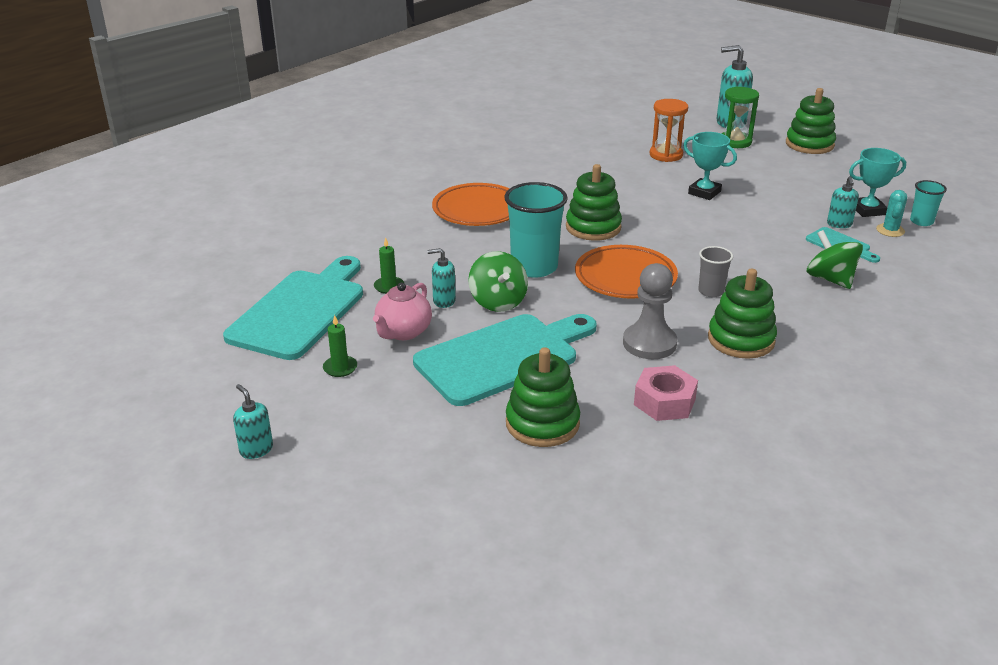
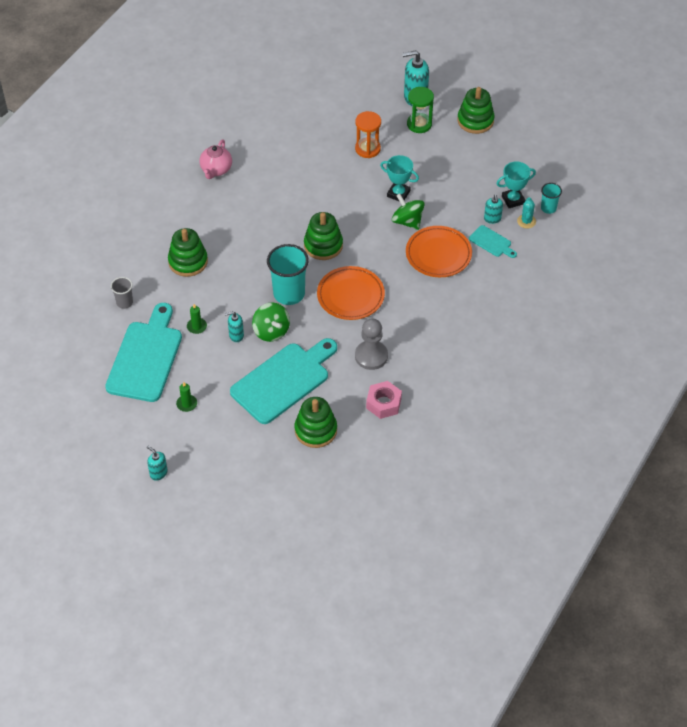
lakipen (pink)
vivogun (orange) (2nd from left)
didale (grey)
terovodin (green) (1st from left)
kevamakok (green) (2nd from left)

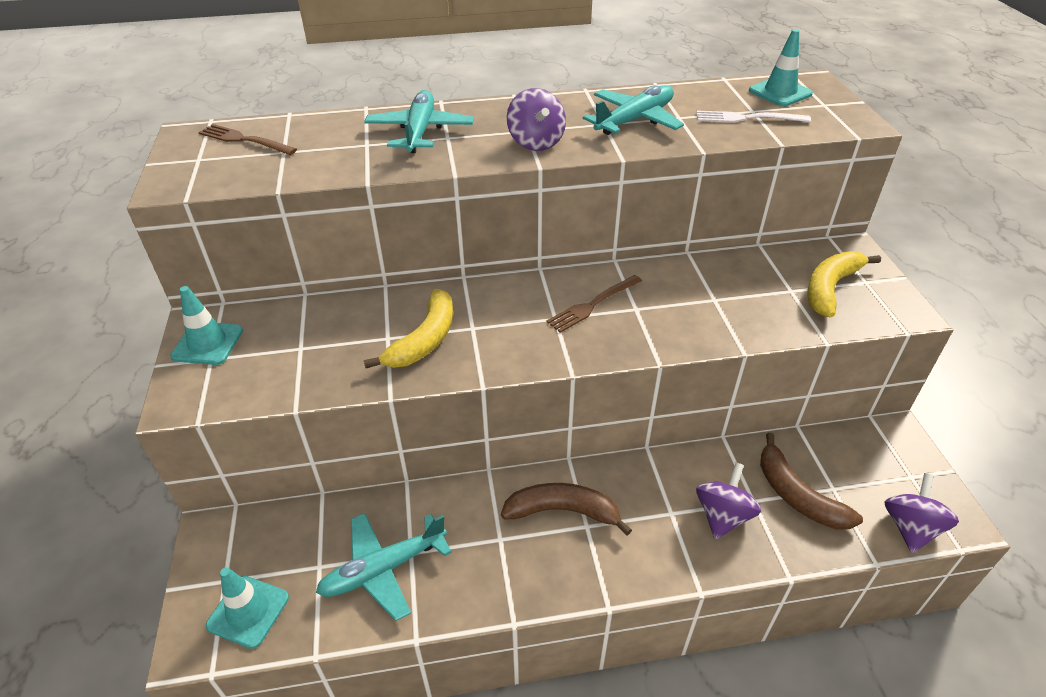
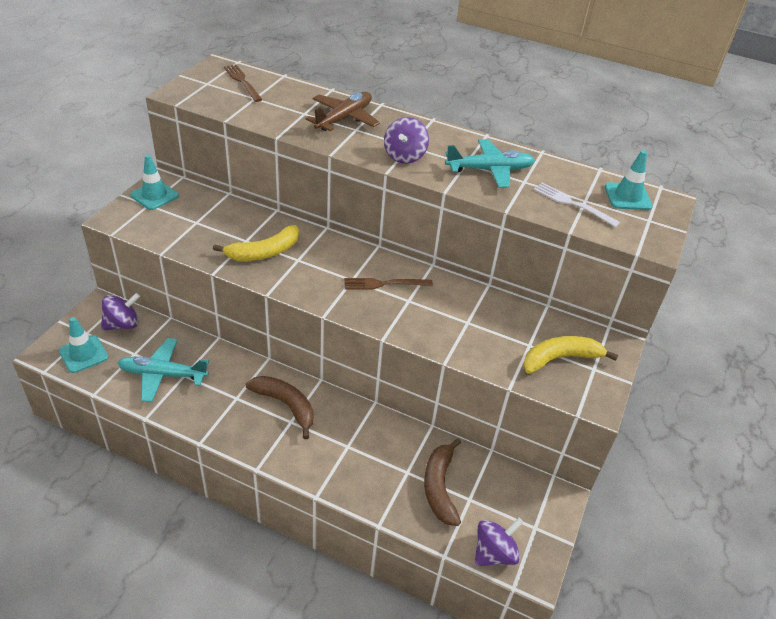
kevamakok (purple) (1st from left)
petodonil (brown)

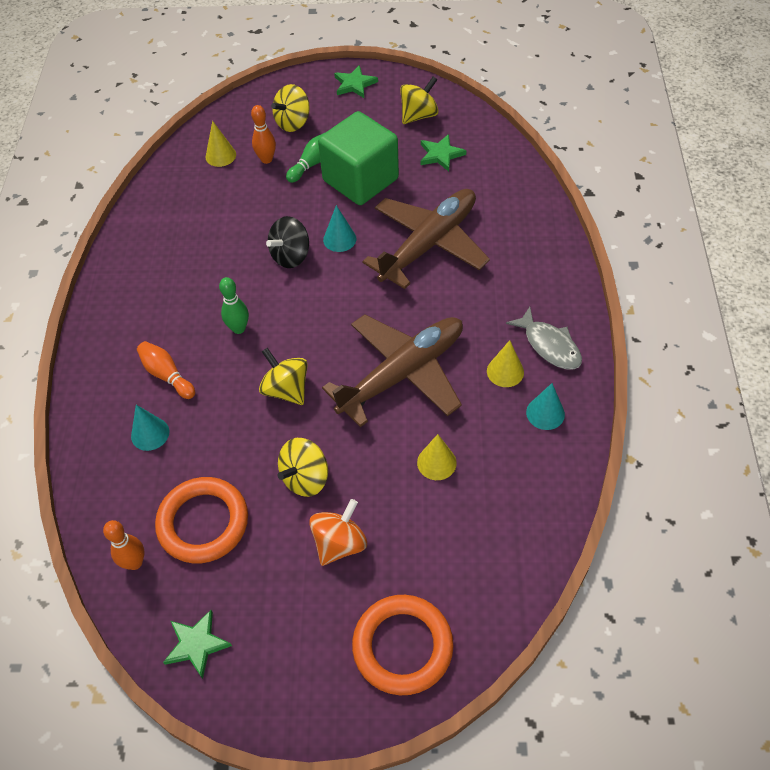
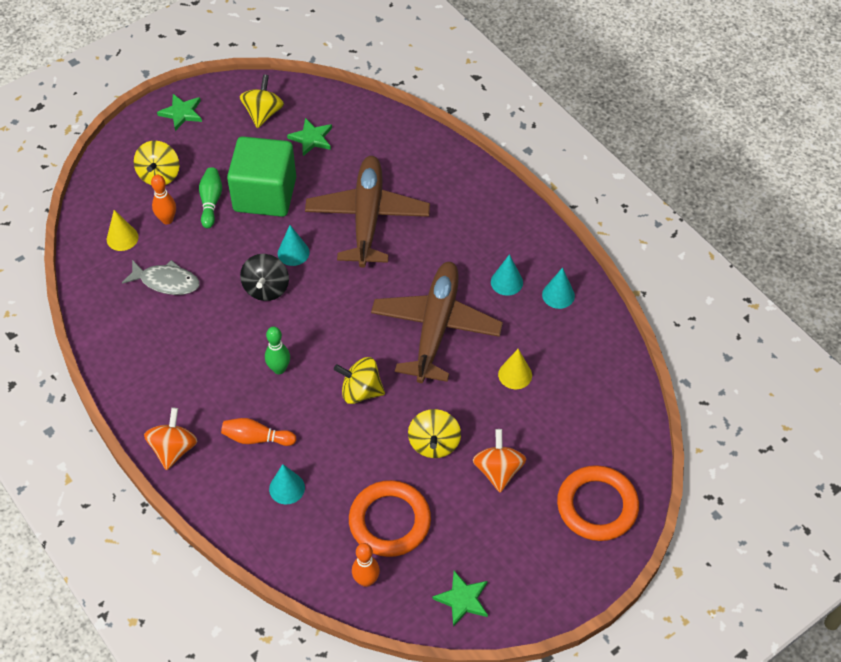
kevamakok (orange) (1st from left)
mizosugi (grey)
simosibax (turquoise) (3rd from left)

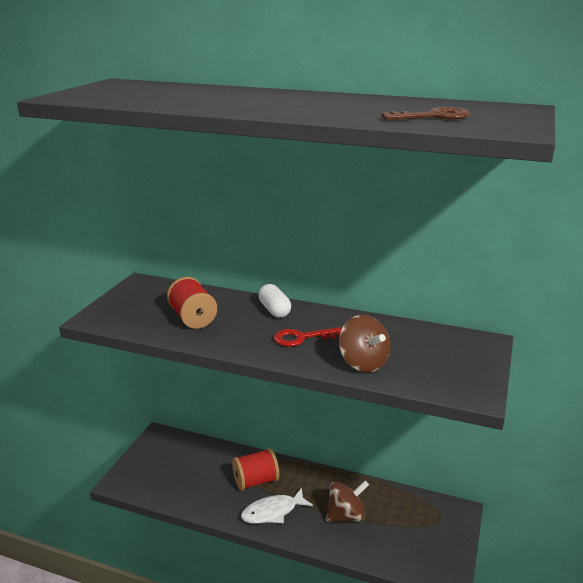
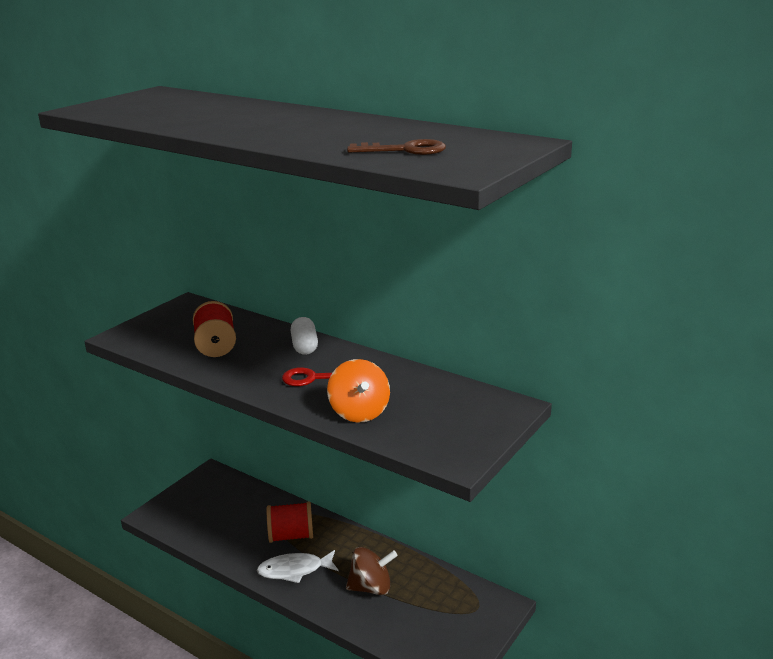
kevamakok (orange)

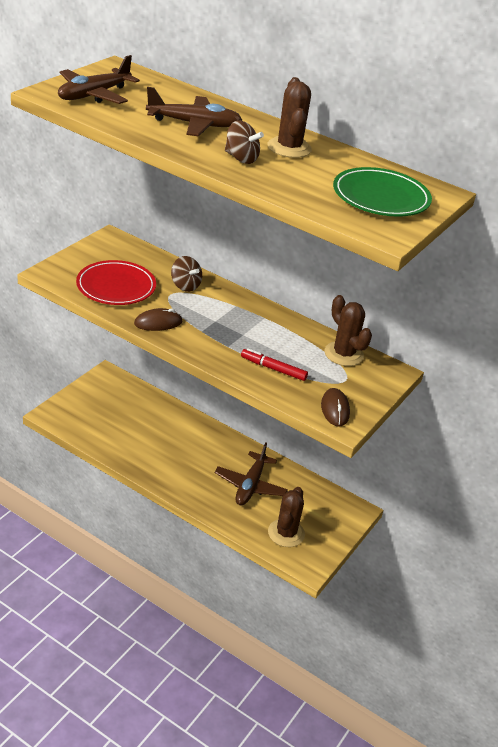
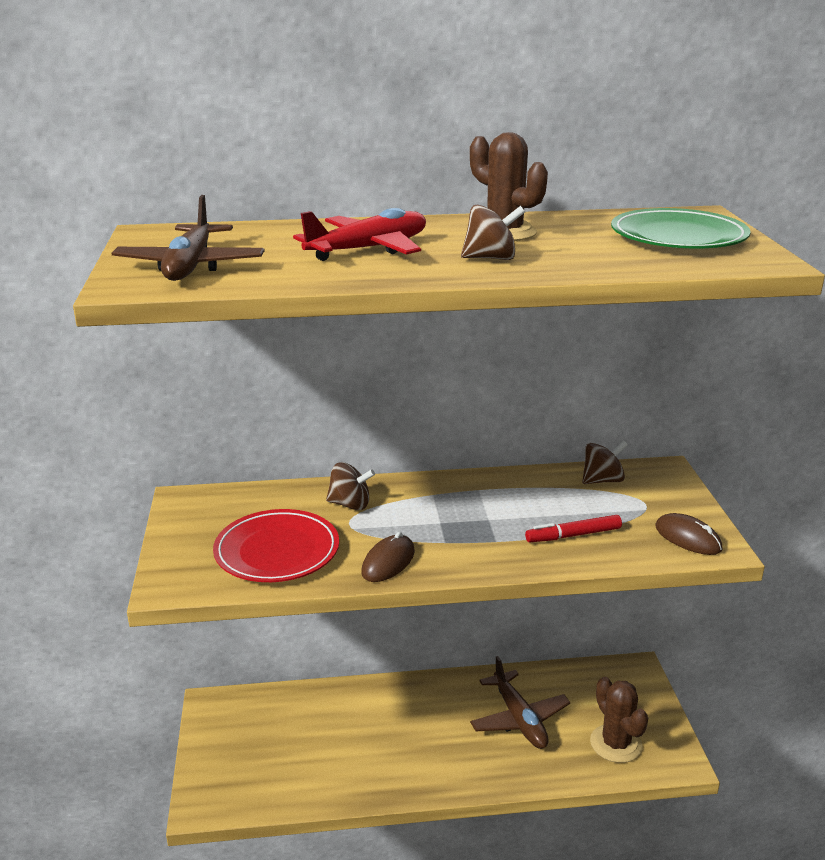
kevamakok (brown) (3rd from left)
petodonil (red)

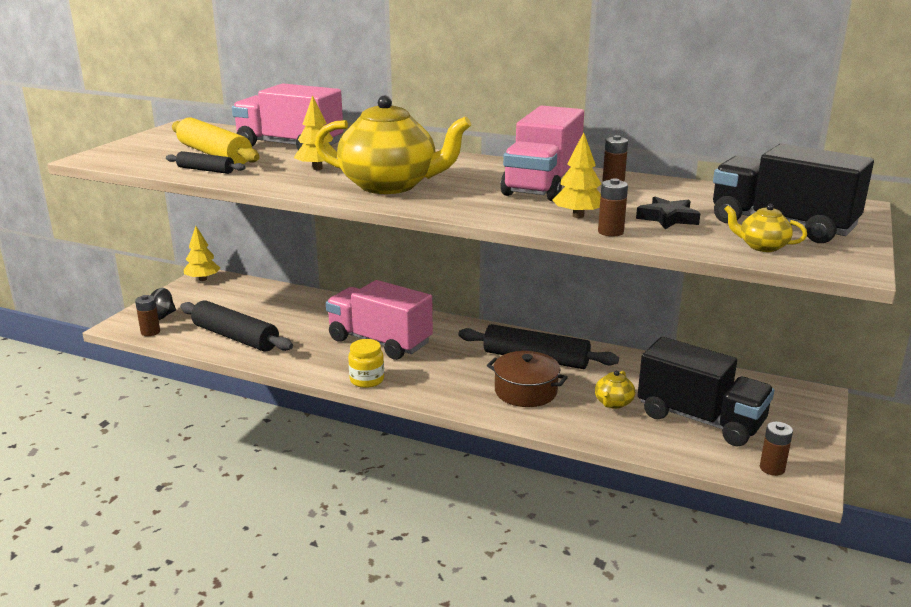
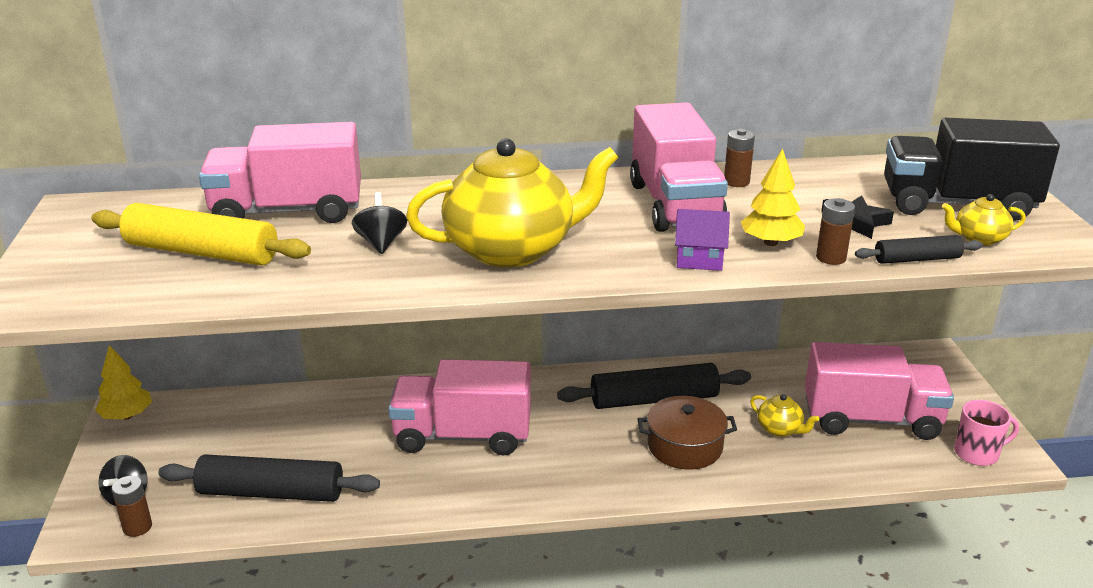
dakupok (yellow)
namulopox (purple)
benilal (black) (3rd from left)
kevamakok (black) (2nd from left)
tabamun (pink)
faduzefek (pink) (4th from left)
lakipen (yellow) (2nd from left)

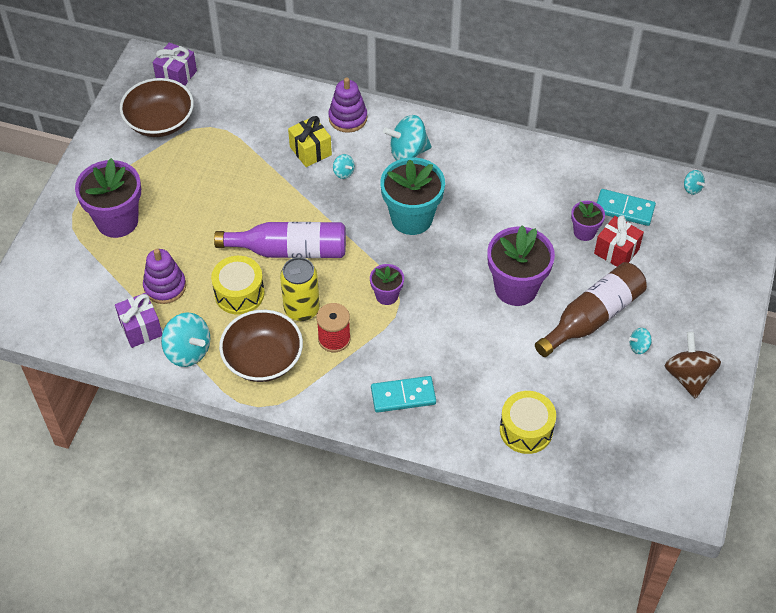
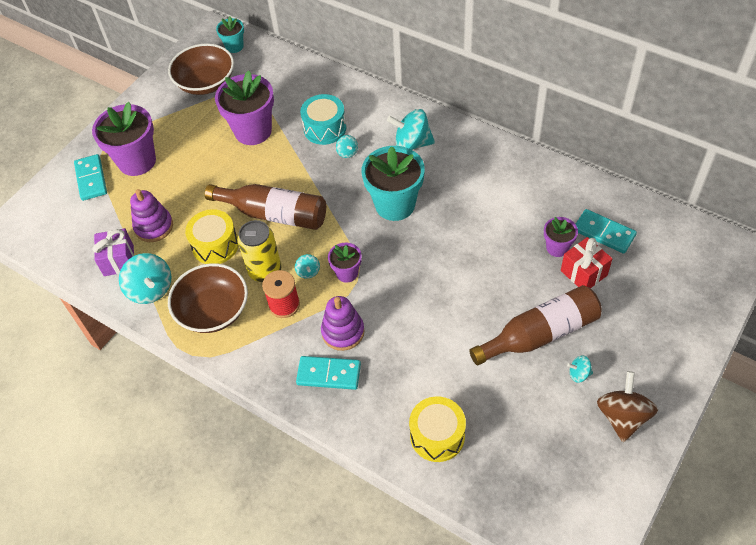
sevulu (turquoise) (1st from left)
terovodin (purple) (2nd from left)
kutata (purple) (2nd from left)
kevamakok (turquoise) (2nd from left)
kutata (turquoise) (1st from left)
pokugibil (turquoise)
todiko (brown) (1st from left)

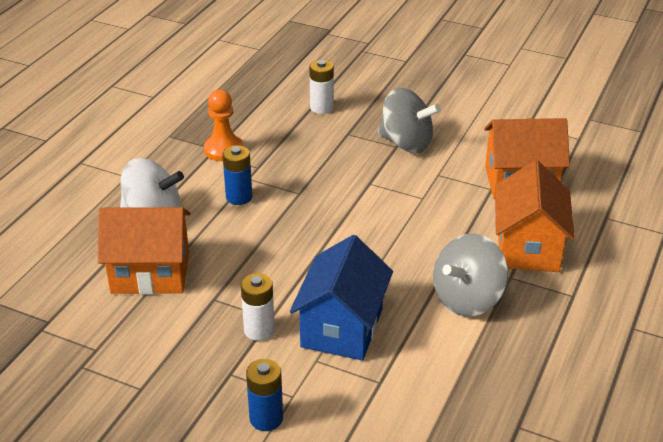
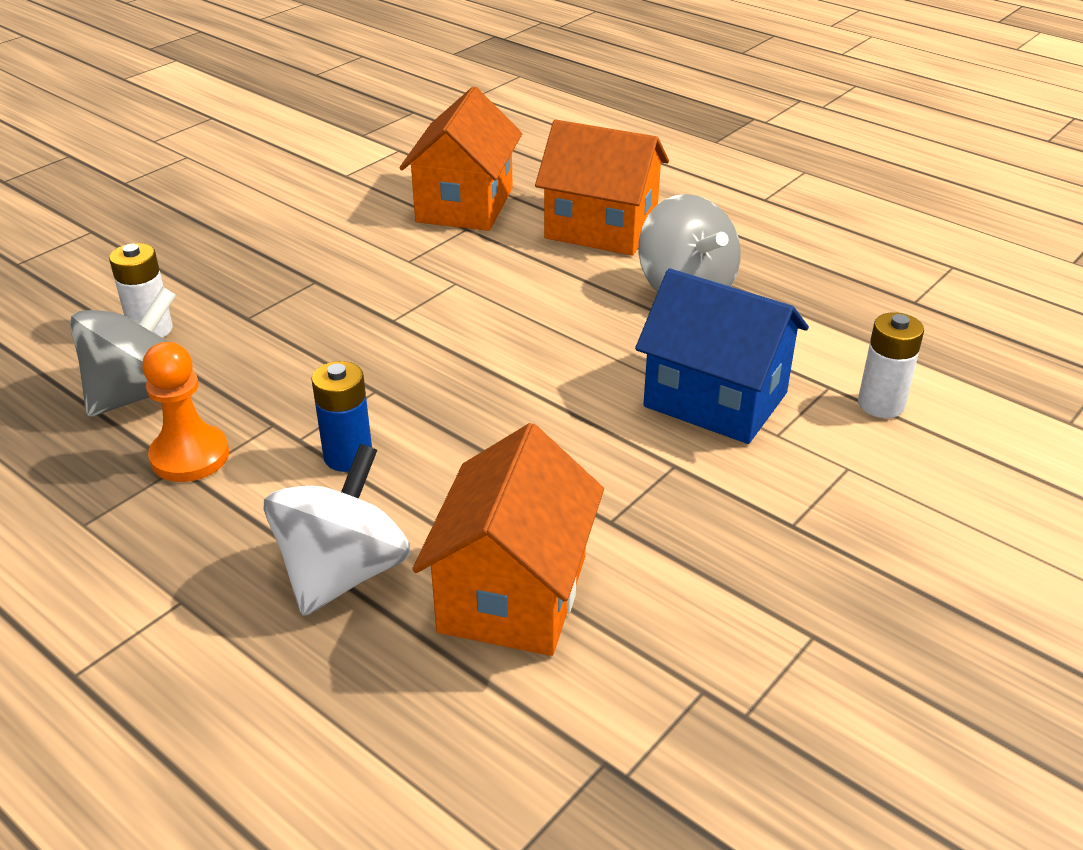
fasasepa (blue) (2nd from left in the first image)
fasasepa (white) (2nd from left)
kevamakok (grey) (1st from left)

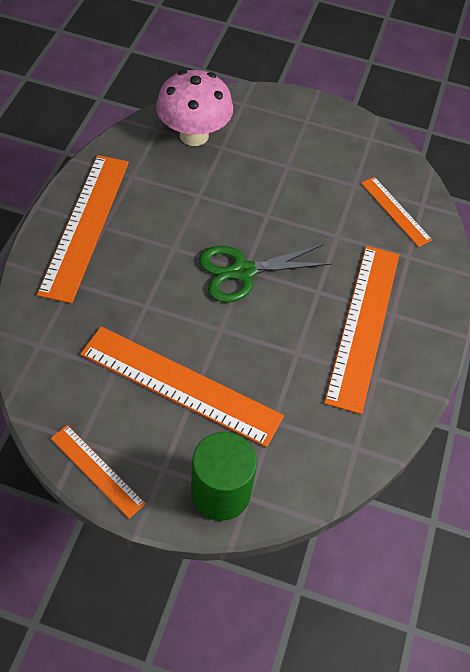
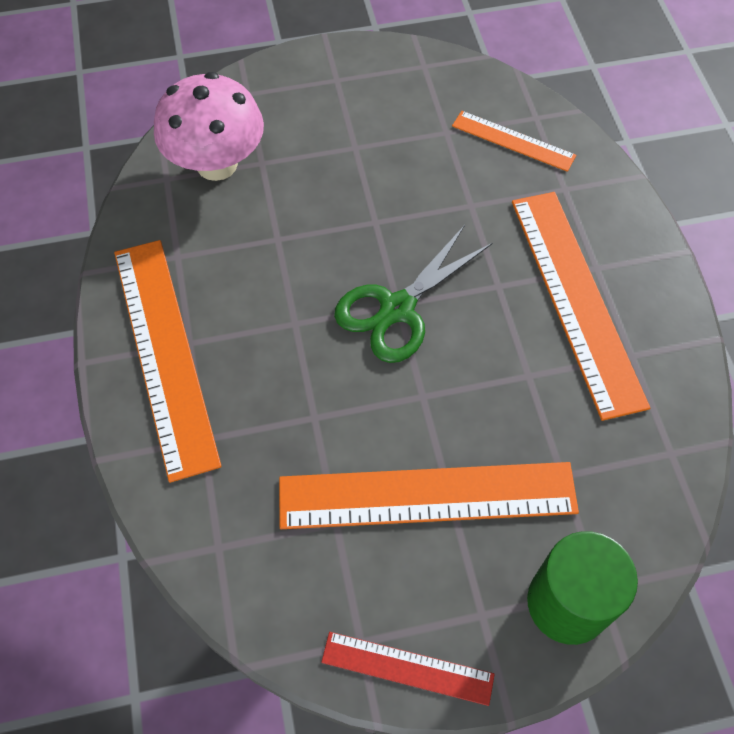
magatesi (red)

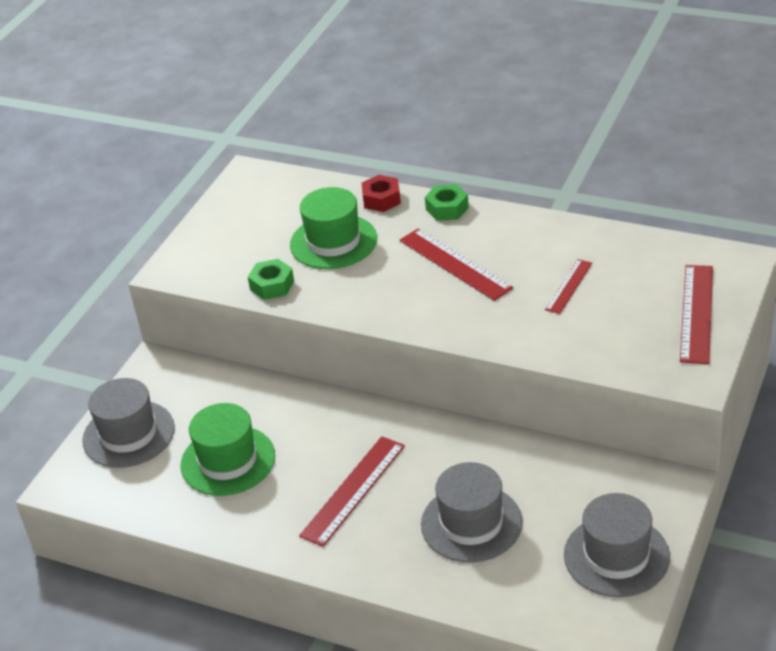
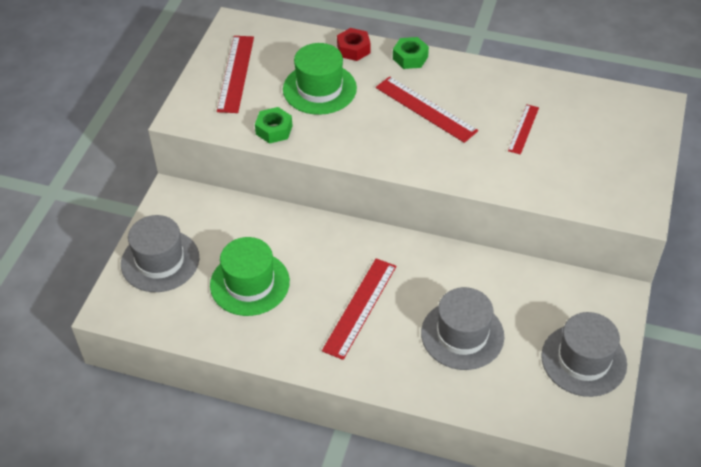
magatesi (red) (1st from left)

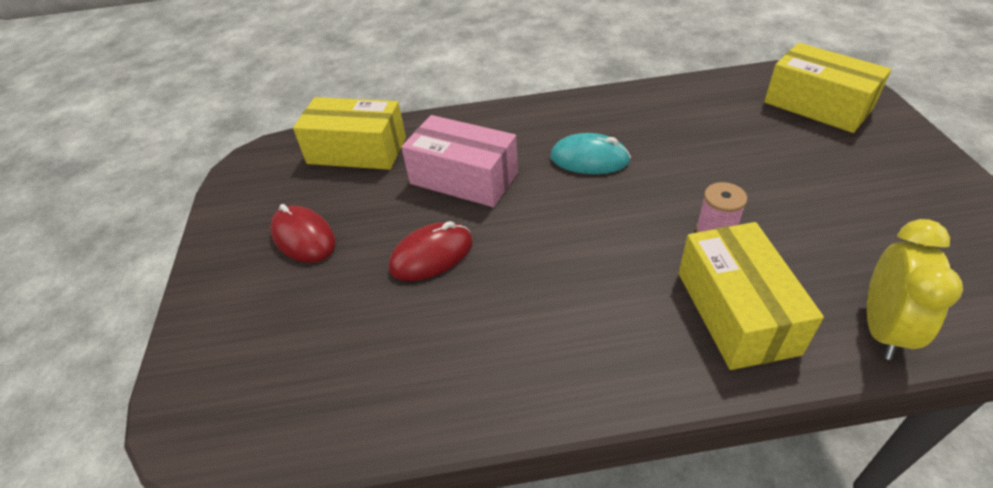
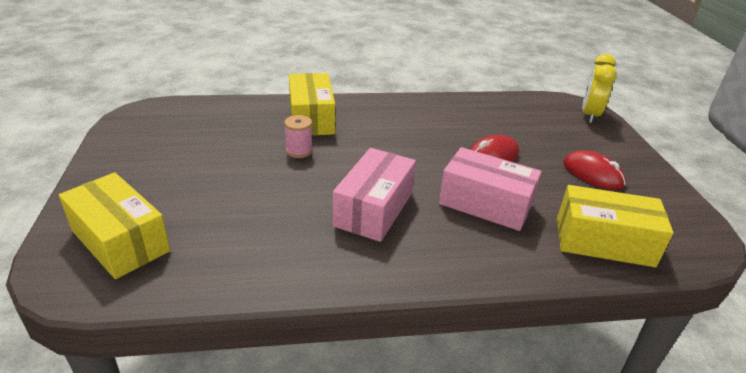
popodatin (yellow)
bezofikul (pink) (1st from left)

